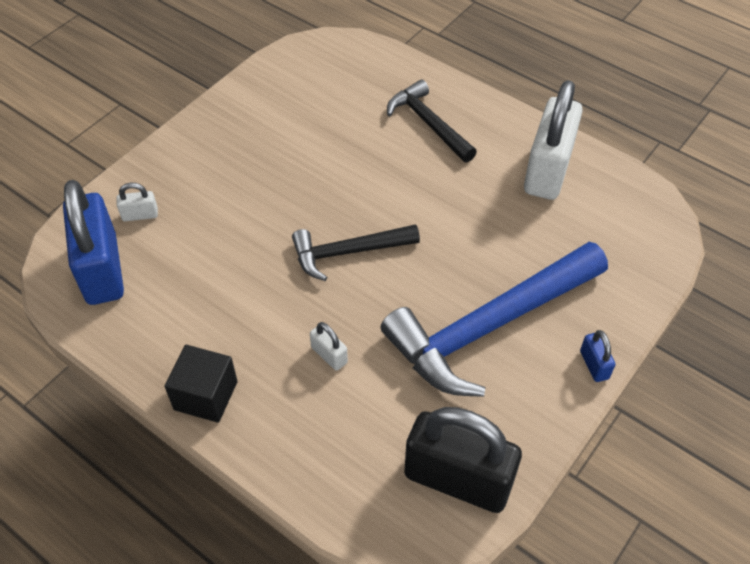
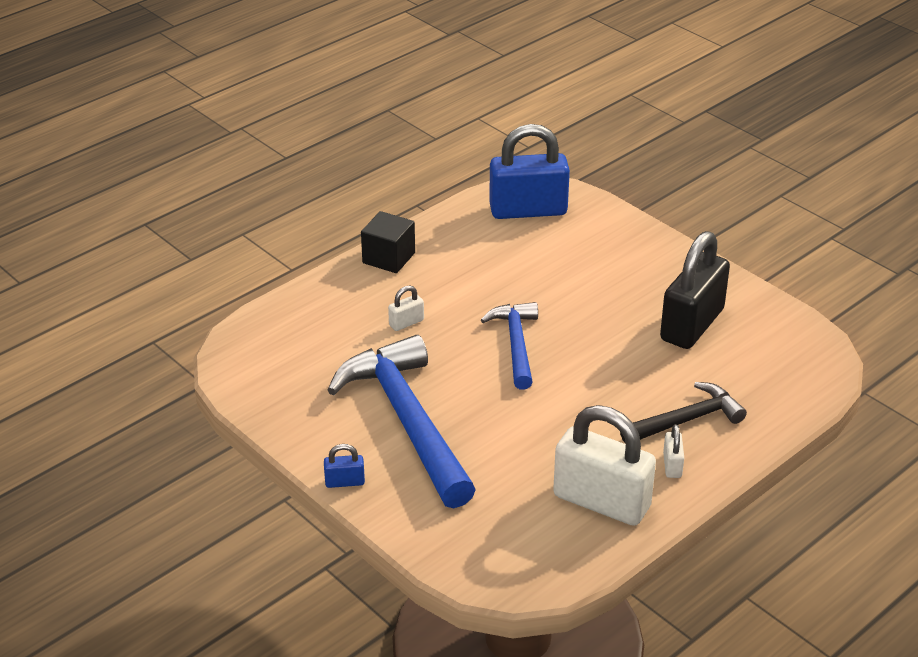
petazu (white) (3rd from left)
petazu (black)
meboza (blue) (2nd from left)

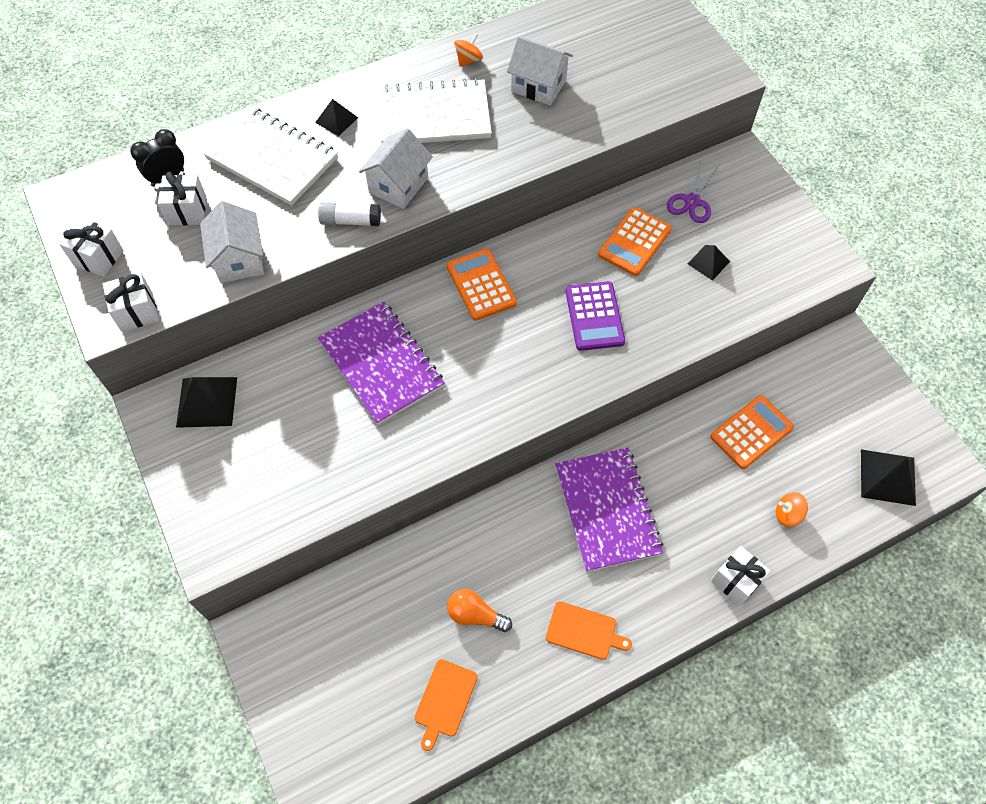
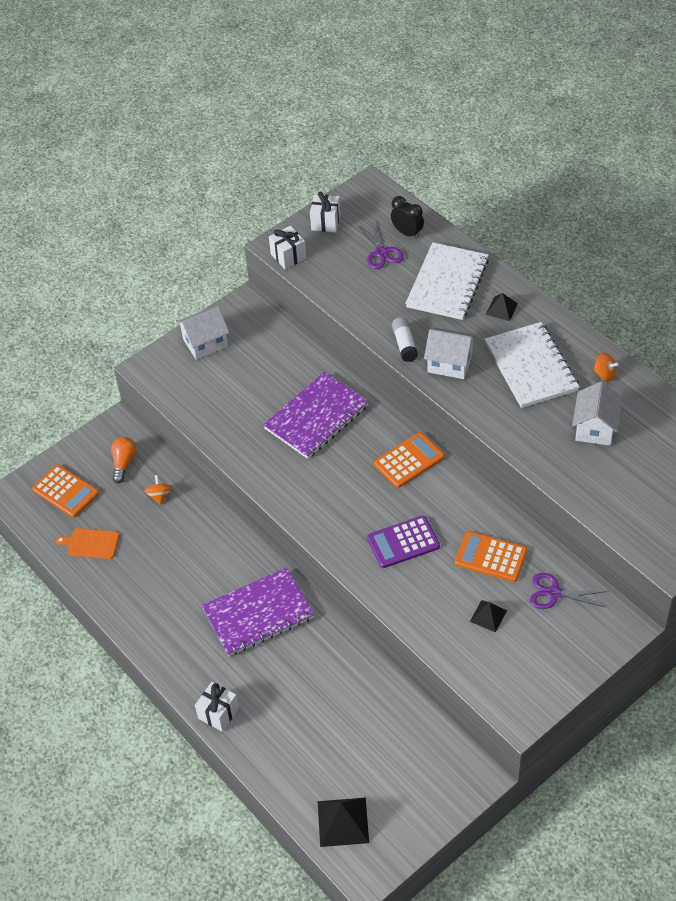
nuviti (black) (1st from left in the first image)
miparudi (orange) (2nd from left in the first image)
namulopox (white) (1st from left)
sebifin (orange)
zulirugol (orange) (1st from left)
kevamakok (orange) (1st from left)
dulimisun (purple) (1st from left)

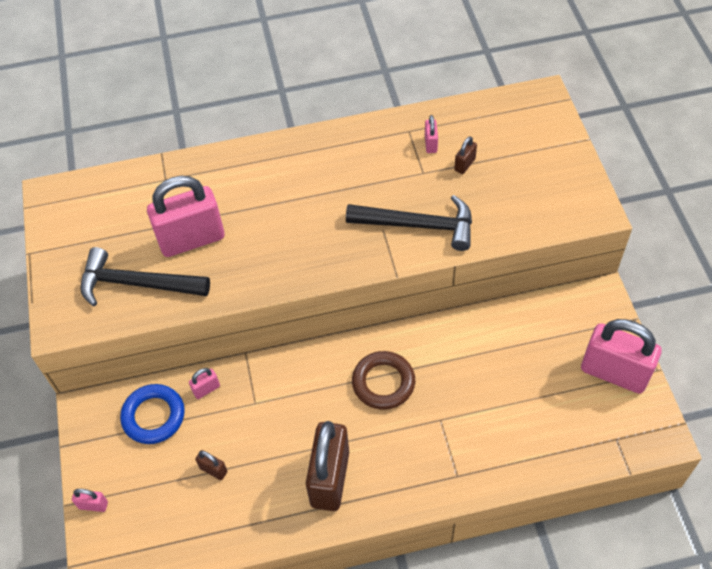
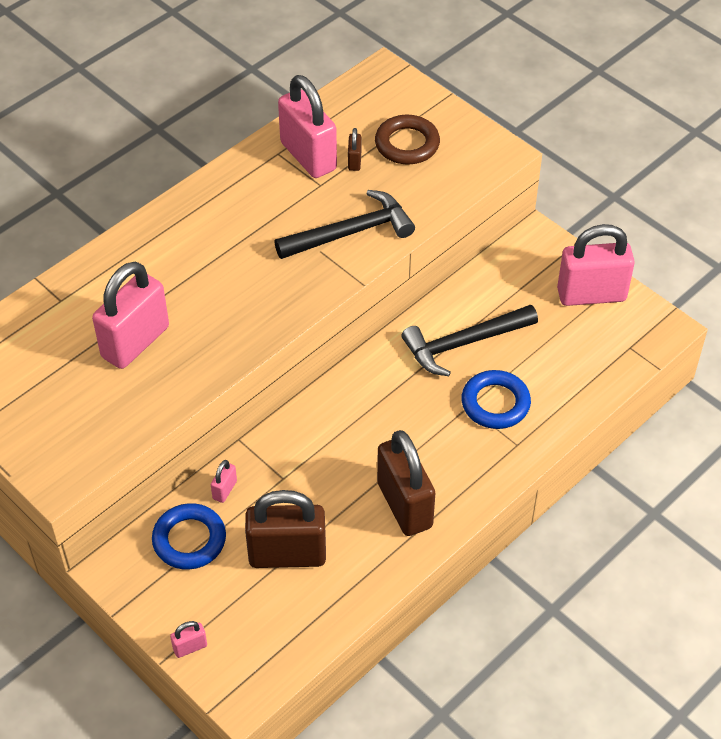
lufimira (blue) (2nd from left)
meboza (black) (2nd from left)
lufimira (brown)
petazu (brown) (1st from left)
petazu (pink) (4th from left)

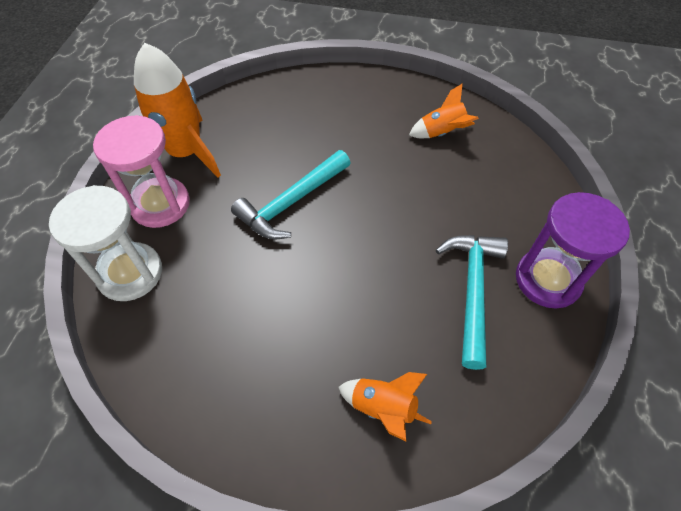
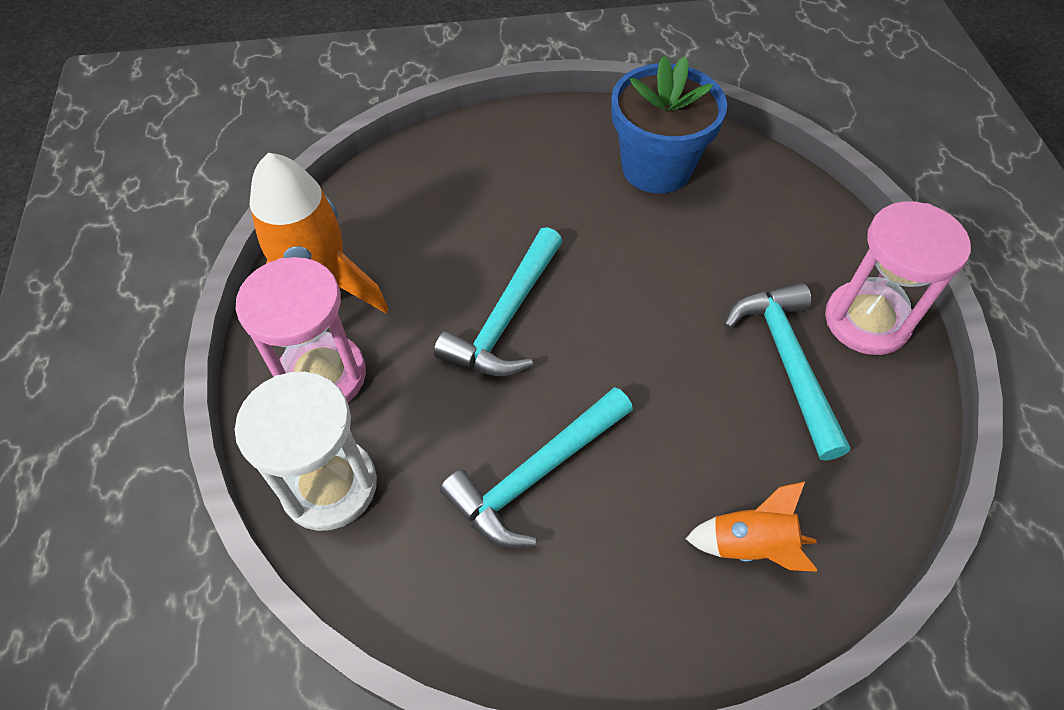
meboza (turquoise) (2nd from left)
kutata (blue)
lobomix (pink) (2nd from left)

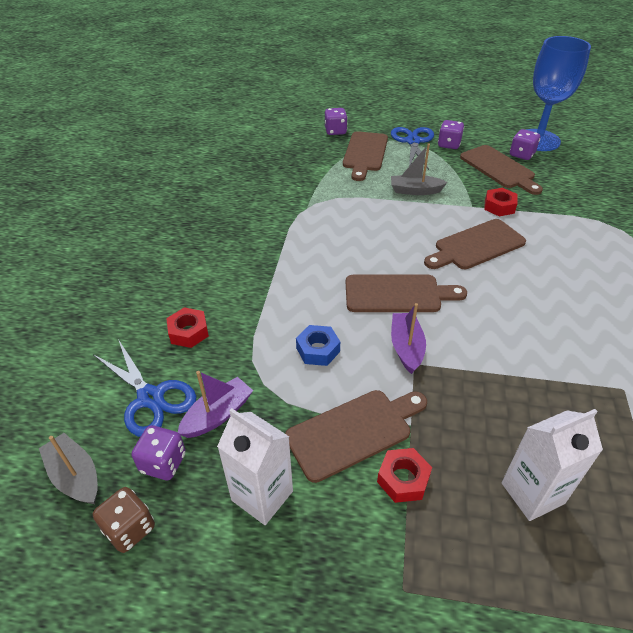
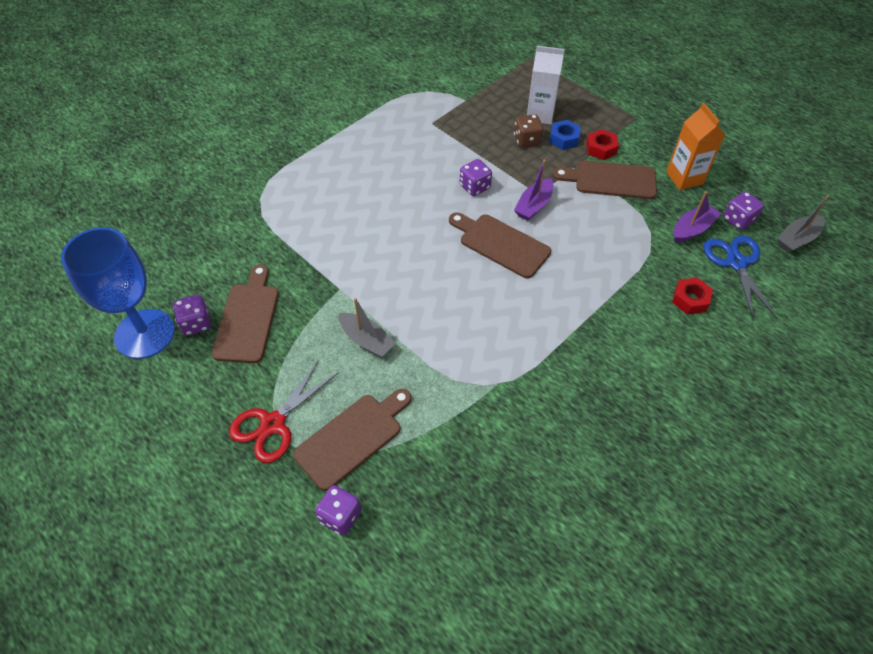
miparudi (brown) (4th from left in the first image)
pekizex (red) (3rd from left in the first image)
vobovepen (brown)
pekizex (blue)
vobovepen (purple) (3rd from left)
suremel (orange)
dulimisun (red)
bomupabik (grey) (2nd from left)
bomupabik (purple) (2nd from left)

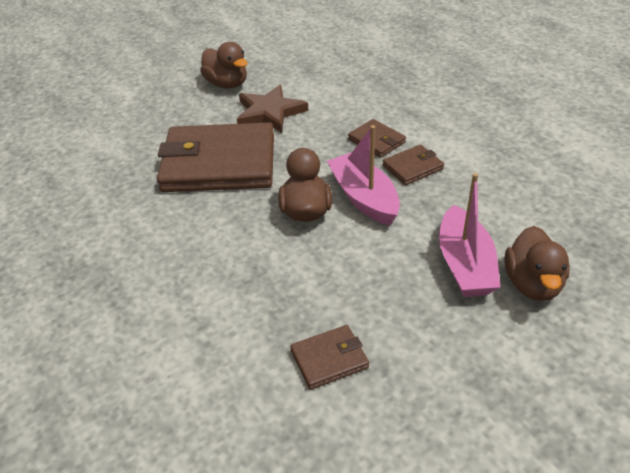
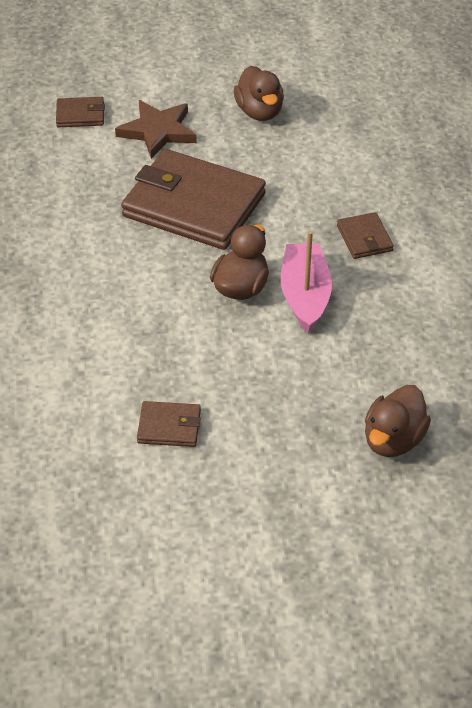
bomupabik (pink) (2nd from left in the first image)
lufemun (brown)
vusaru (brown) (1st from left)

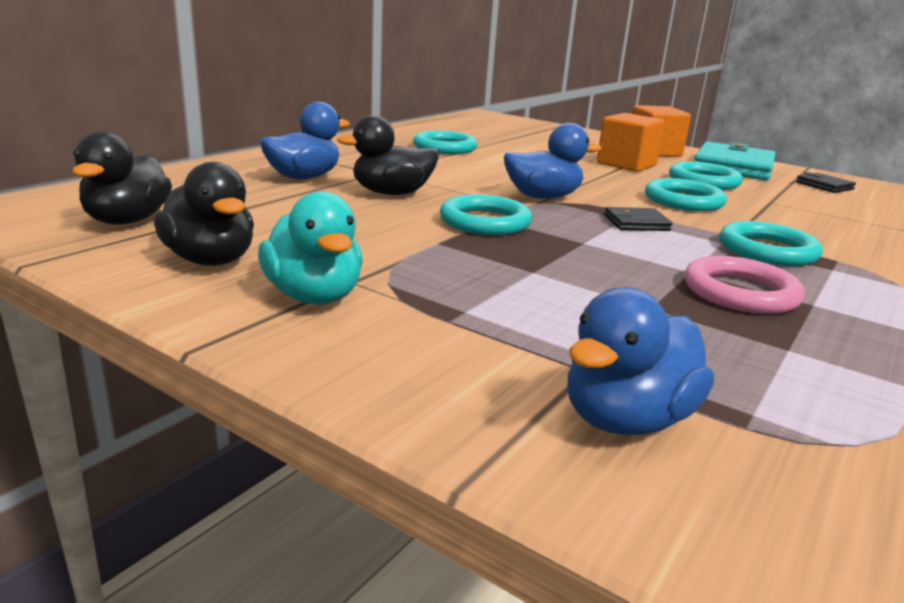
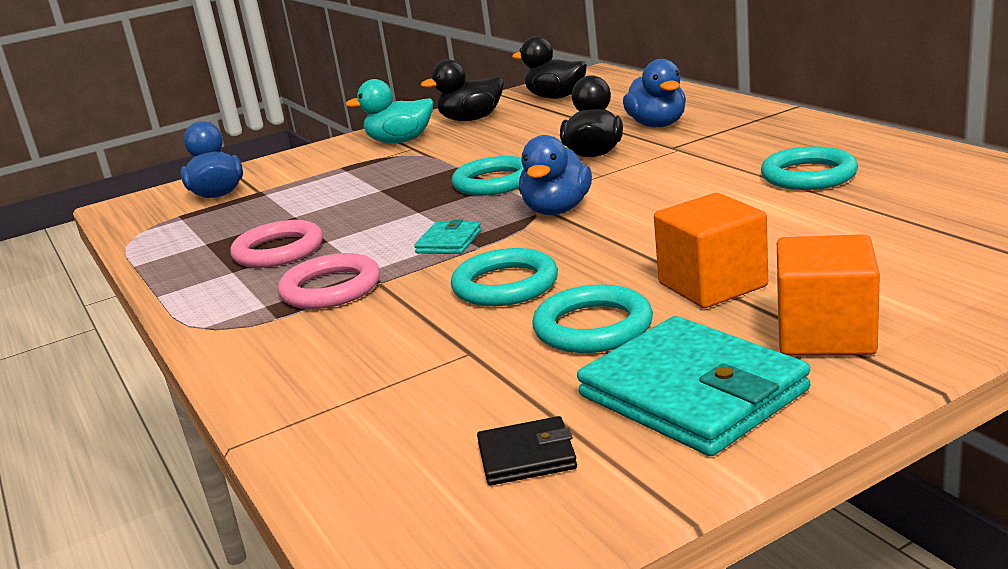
vusaru (turquoise) (1st from left)
lufimira (pink) (2nd from left)

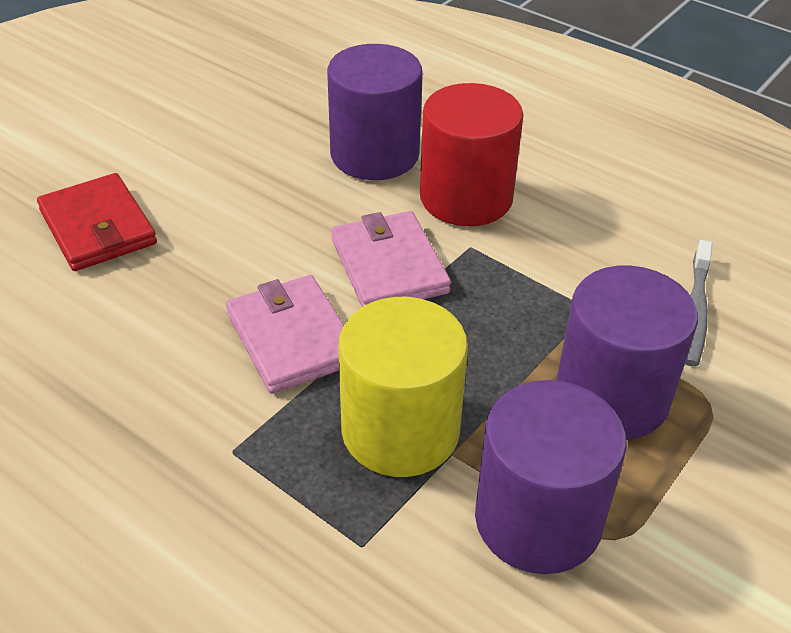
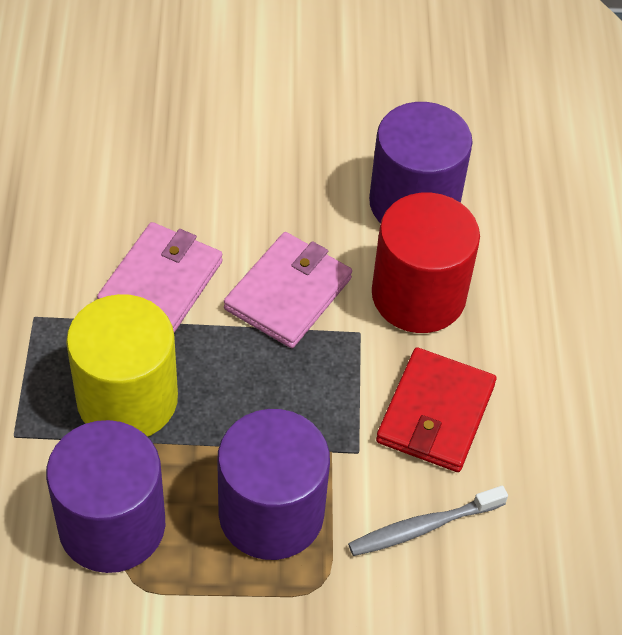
vusaru (red)

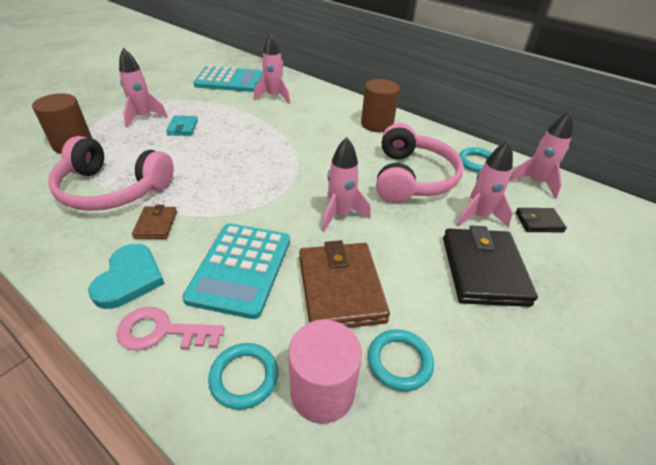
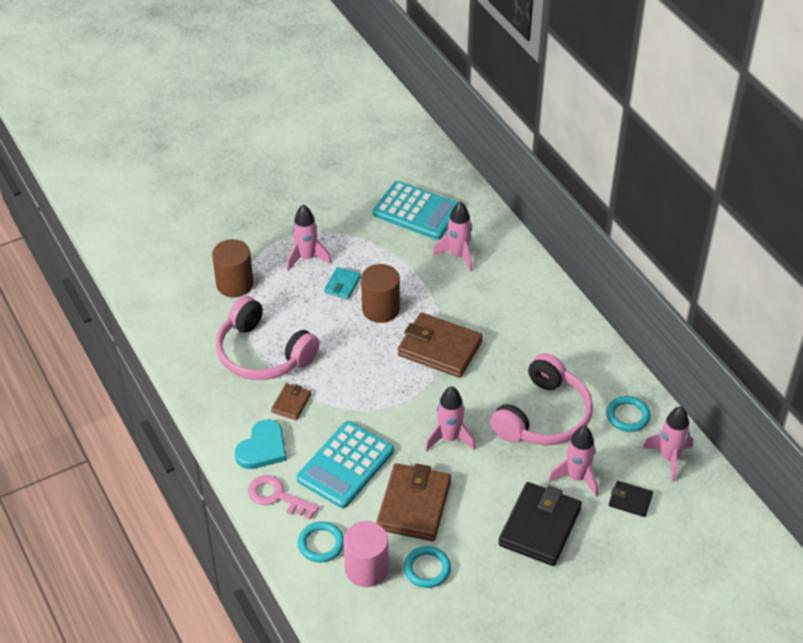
vusaru (brown) (3rd from left)
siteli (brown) (2nd from left)

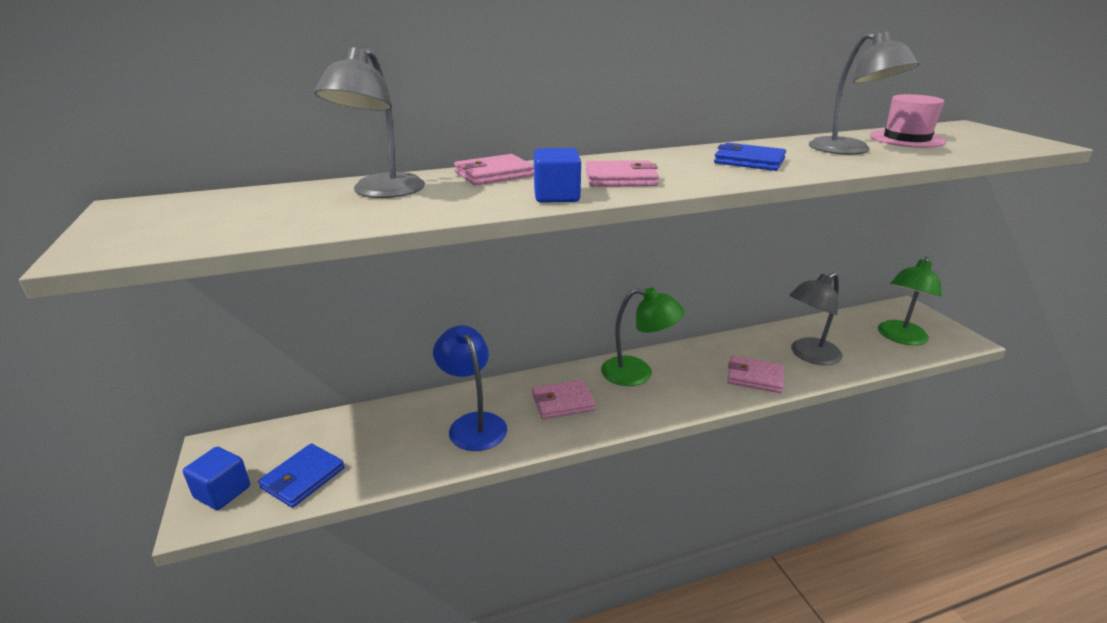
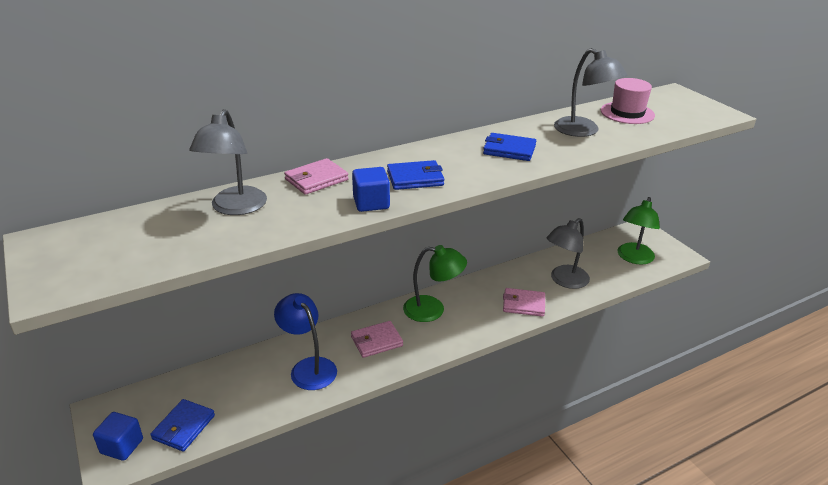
vusaru (blue) (2nd from left)

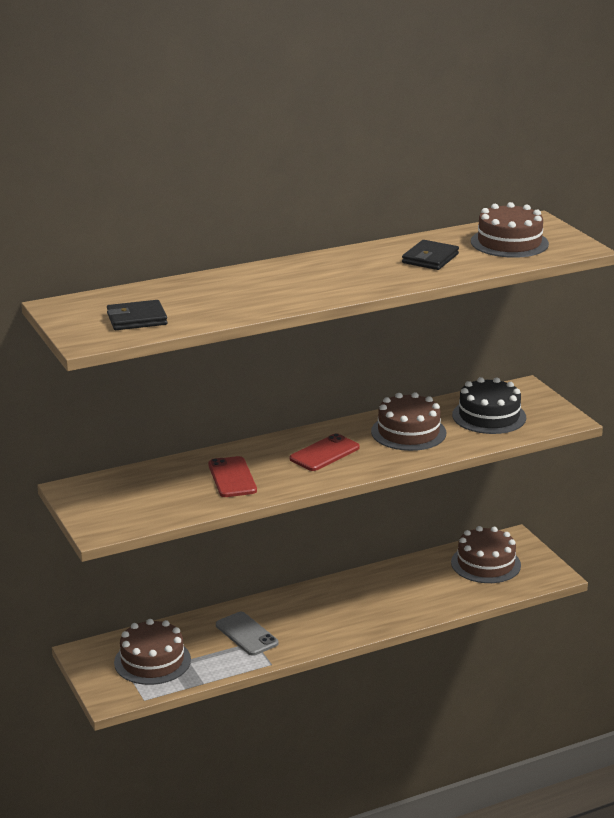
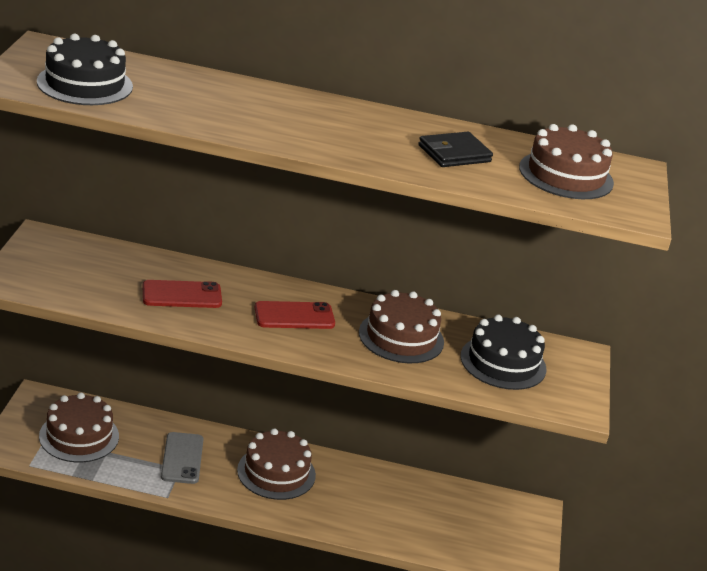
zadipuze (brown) (2nd from left)
zadipuze (black) (1st from left)
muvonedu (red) (1st from left)

